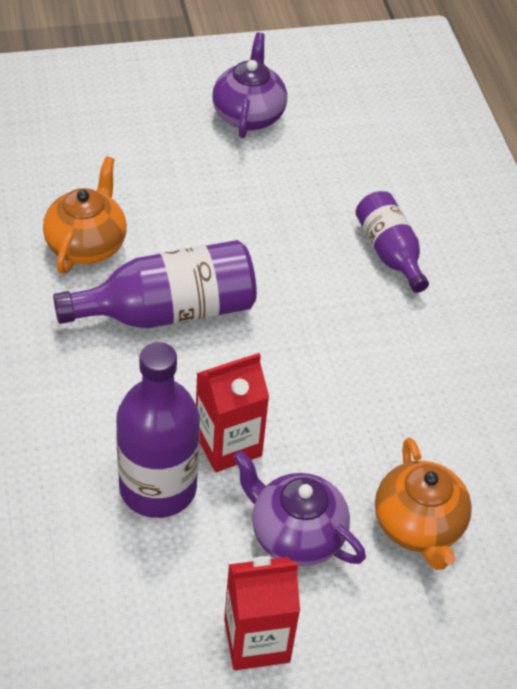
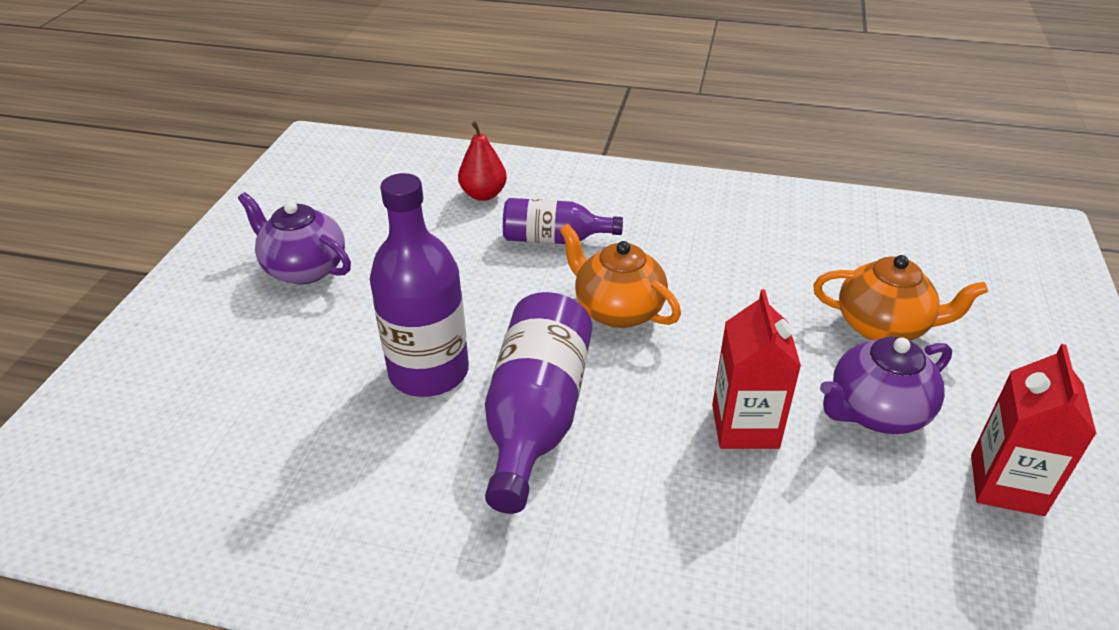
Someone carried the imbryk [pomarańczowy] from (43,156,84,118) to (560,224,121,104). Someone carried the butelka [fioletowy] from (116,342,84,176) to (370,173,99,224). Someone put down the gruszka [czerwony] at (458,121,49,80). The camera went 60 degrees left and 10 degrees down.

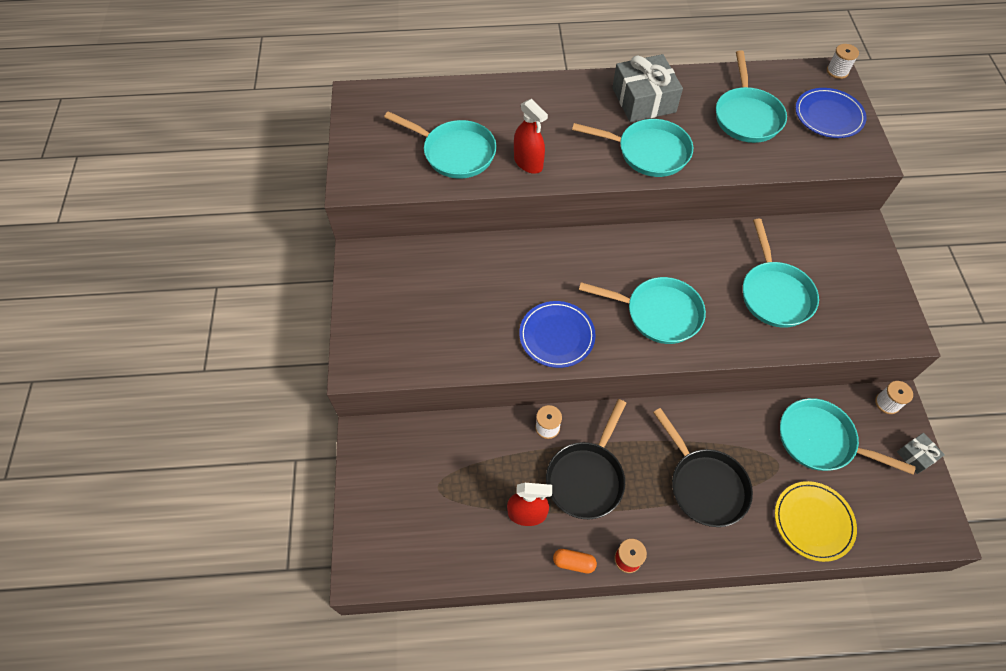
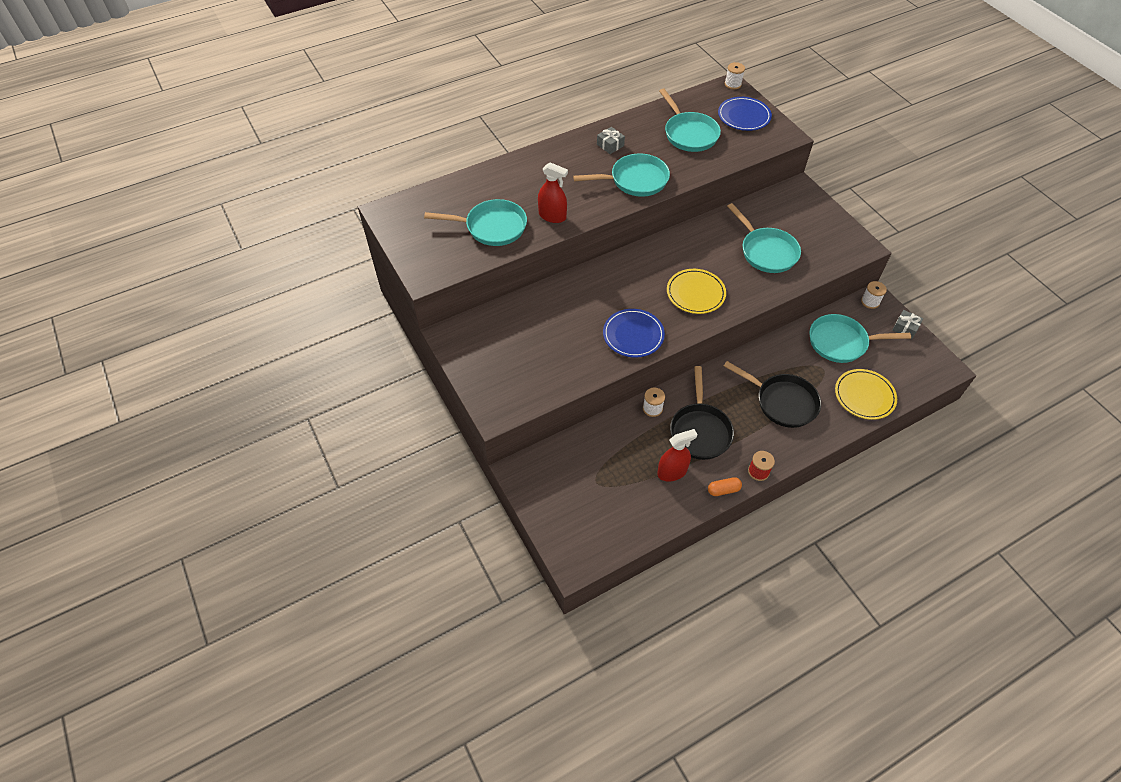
Someone swapped the patelnia [turkusowy] at (579,277,127,67) for the talerz [żółty] at (667,269,59,45). Someone scaled the prezent [szary] at (612,54,71,68) by 0.49. The camera went 25 degrees left and 5 degrees down.

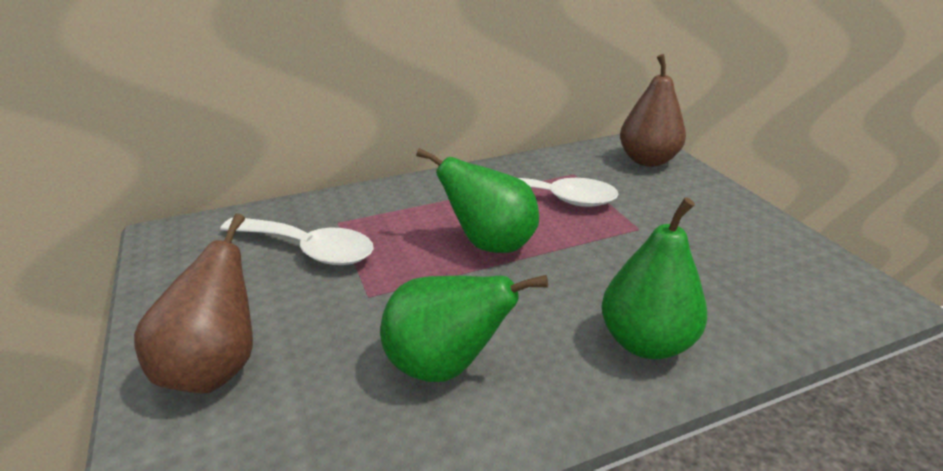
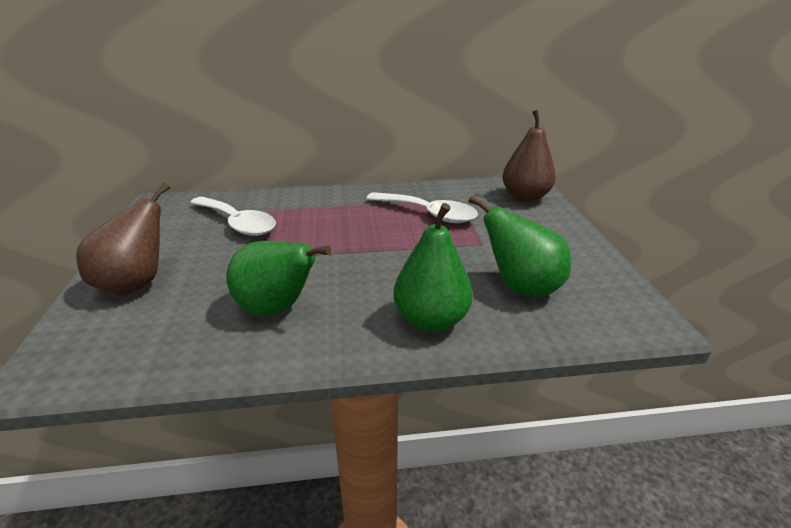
Someone carried the gruszka [zielony] from (416,148,123,105) to (468,196,103,101). The camera went 15 degrees right and 0 degrees up.

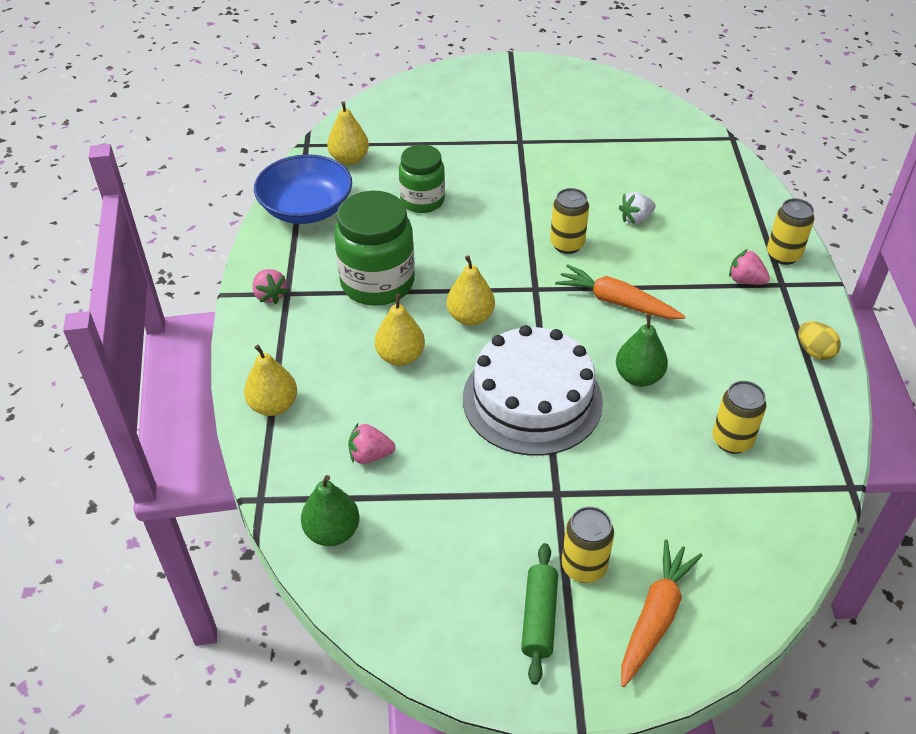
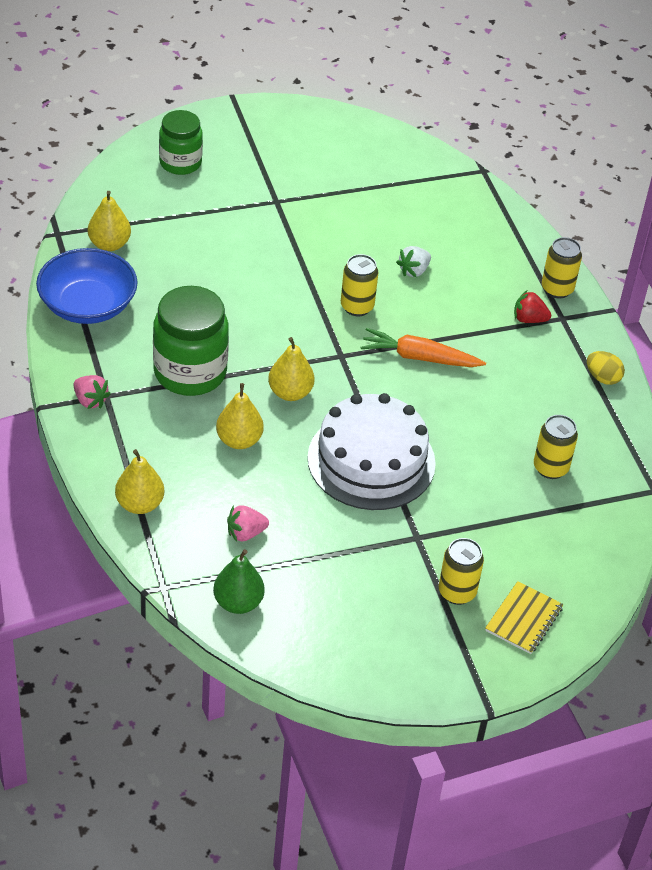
Someone carried the słoik [zielony] from (399,144,46,69) to (159,110,44,65). Someone took away the wałek do ciasta [zielony] at (521,543,37,142). Someone took away the gruszka [zielony] at (616,314,52,73). Someone swapped the marchewka [pomarańczowy] at (621,539,82,148) for the zeszyt [żółty] at (485,581,78,73). Someone repainted the truskawka [różowy] at (729,249,41,36), which became the truskawka [czerwony] at (514,290,37,33). The camera went 20 degrees left and 0 degrees up.

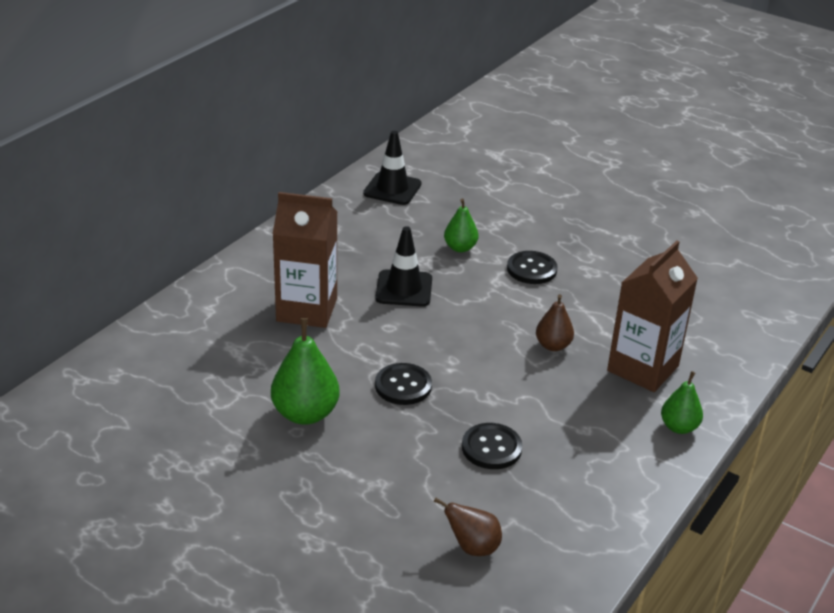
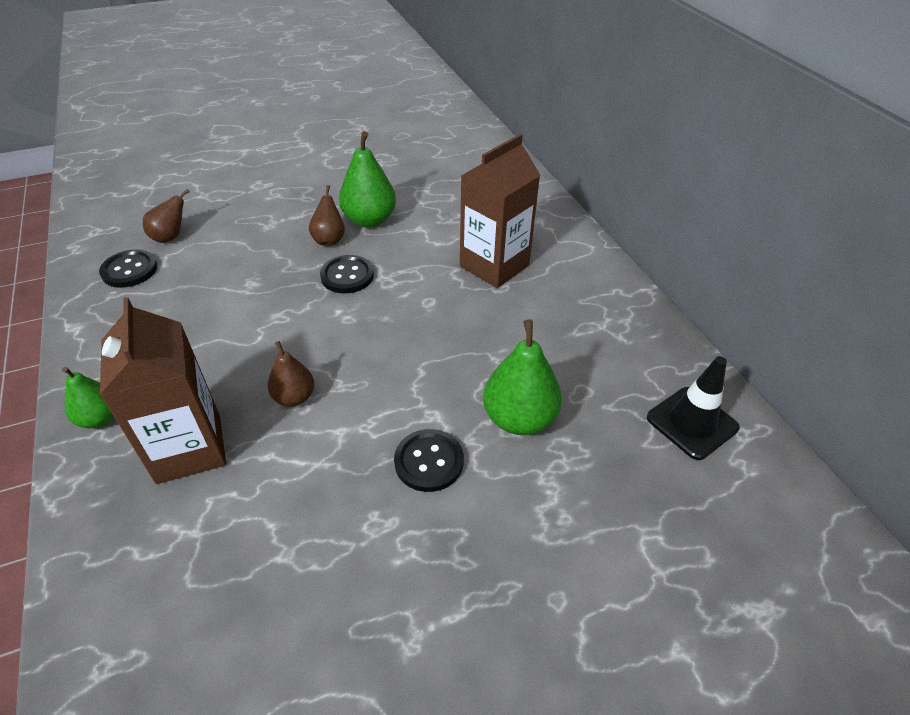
Someone took away the pachołek [czarny] at (375,226,57,81). Someone scaled the gruszka [zielony] at (444,199,34,53) by 1.65. Someone carried the guzik [czarny] from (462,423,61,46) to (99,249,58,39). Someone put down the gruszka [brązowy] at (309,185,36,61). The camera went 125 degrees right and 10 degrees up.

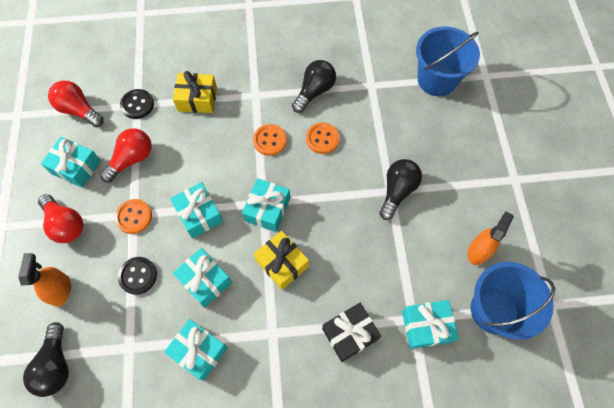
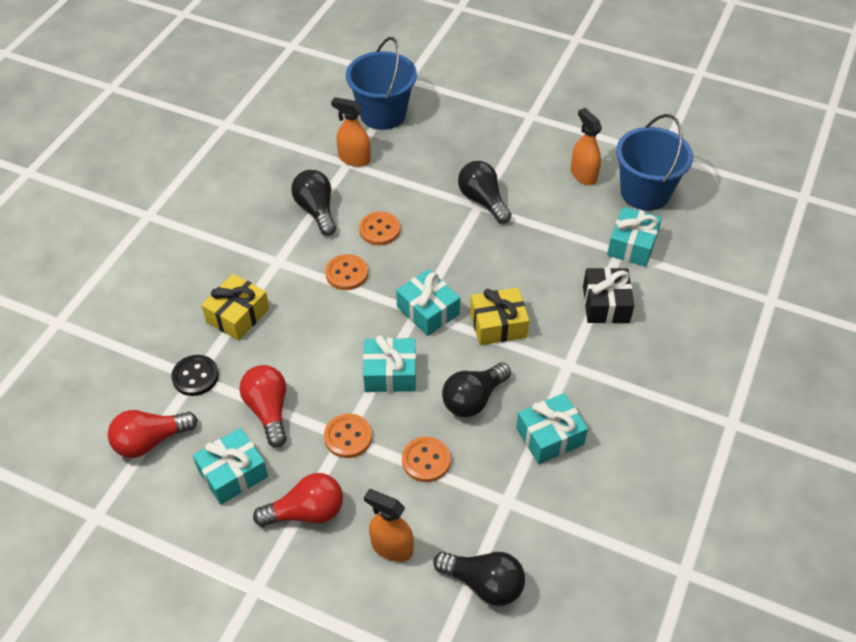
Someone repainted the guzik [czarny] at (118,257,39,38), which became the guzik [pomarańczowy] at (402,437,49,45). Someone swapped the prezent [turkusowy] at (173,248,59,60) for the żarówka [czarny] at (442,362,69,55). Someone put down the spryskiwacz [pomarańczowy] at (331,97,40,70). The camera went 60 degrees left and 15 degrees down.

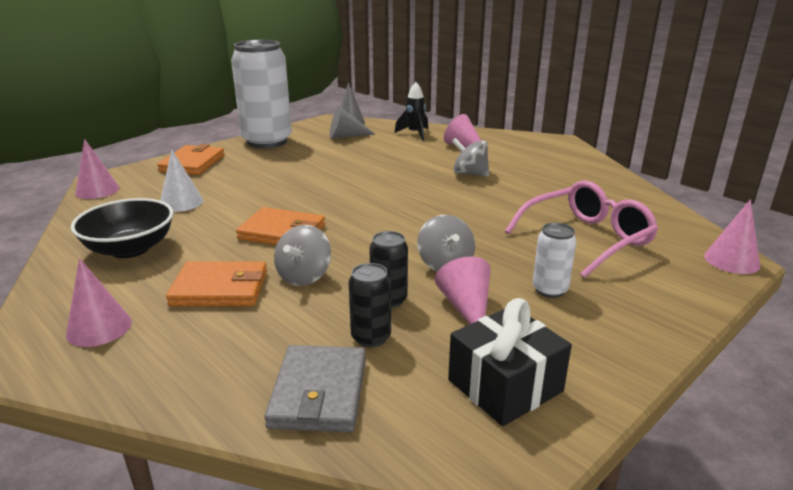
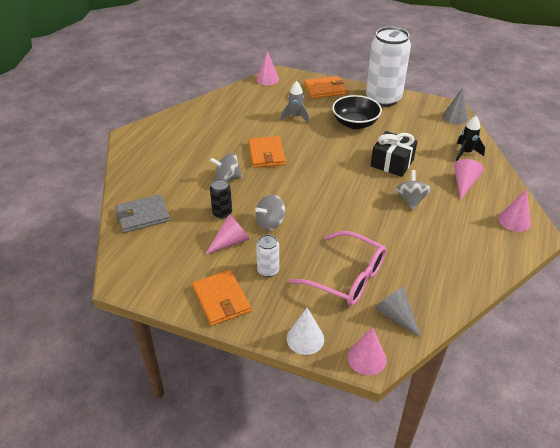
Someone carried the stożek [różowy] from (66,258,66,89) to (499,189,32,43). Someone carried the miska [czarny] from (71,198,102,60) to (332,95,50,34). Someone carried the stożek [biały] from (160,149,43,63) to (287,308,37,47). Someone carried the portfel [pomarańczowy] from (166,261,101,45) to (192,270,59,56). Someone carried the stożek [szary] from (330,106,46,33) to (375,286,46,52). Someone took away the puszka [czarny] at (349,263,42,85). Someone carried the prezent [czarny] from (448,298,124,128) to (371,131,46,46). Someone put down the rakieta [szary] at (280,81,30,42). The camera went 65 degrees right and 15 degrees up.

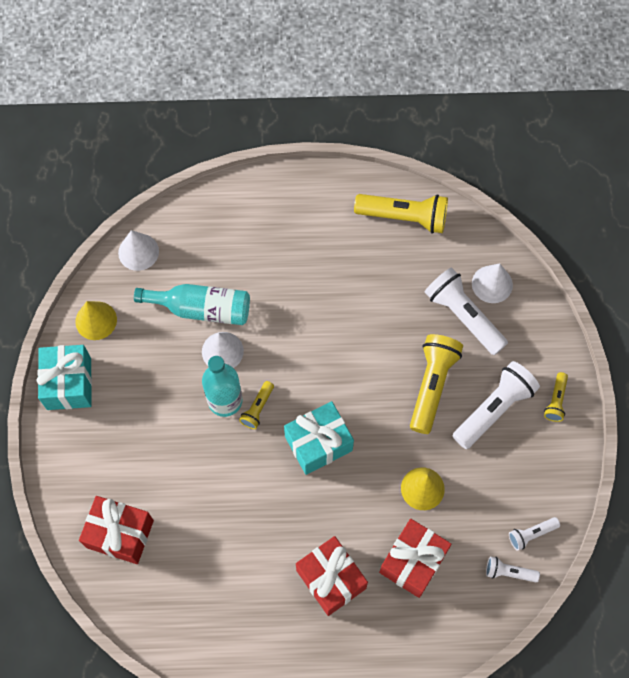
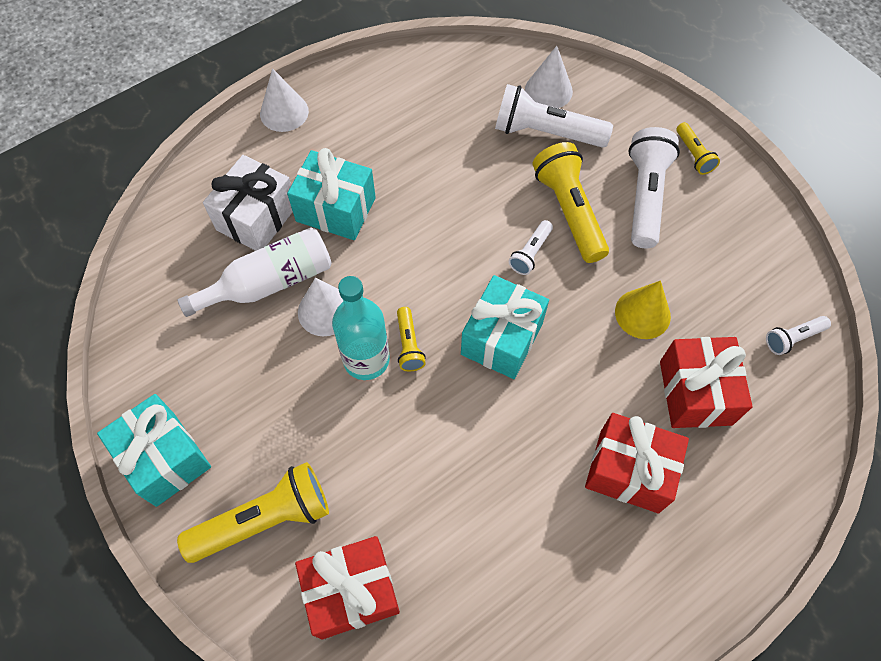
Someone took away the stożek [żółty] at (75,301,42,39). Someone carried the stożek [biały] from (118,230,41,41) to (260,68,49,64). Someone repainted the butelka [turkusowy] at (134,284,116,41), which became the butelka [biały] at (178,227,154,90). Someone carried the latarka [żółty] from (354,194,94,40) to (177,462,152,101). Someone carried the latarka [biały] from (509,517,51,34) to (509,220,44,55). Someone put down the prezent [biały] at (203,155,90,96). Someone put down the prezent [turkusowy] at (287,148,89,92). The camera went 35 degrees left and 5 degrees down.

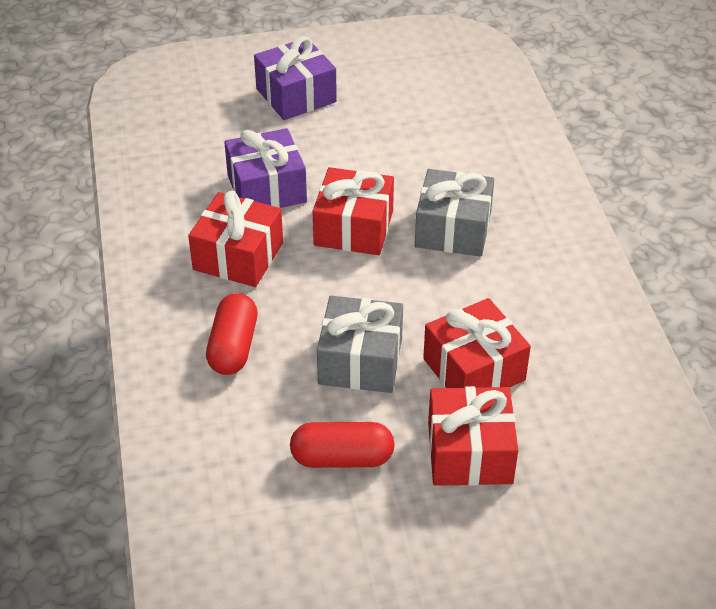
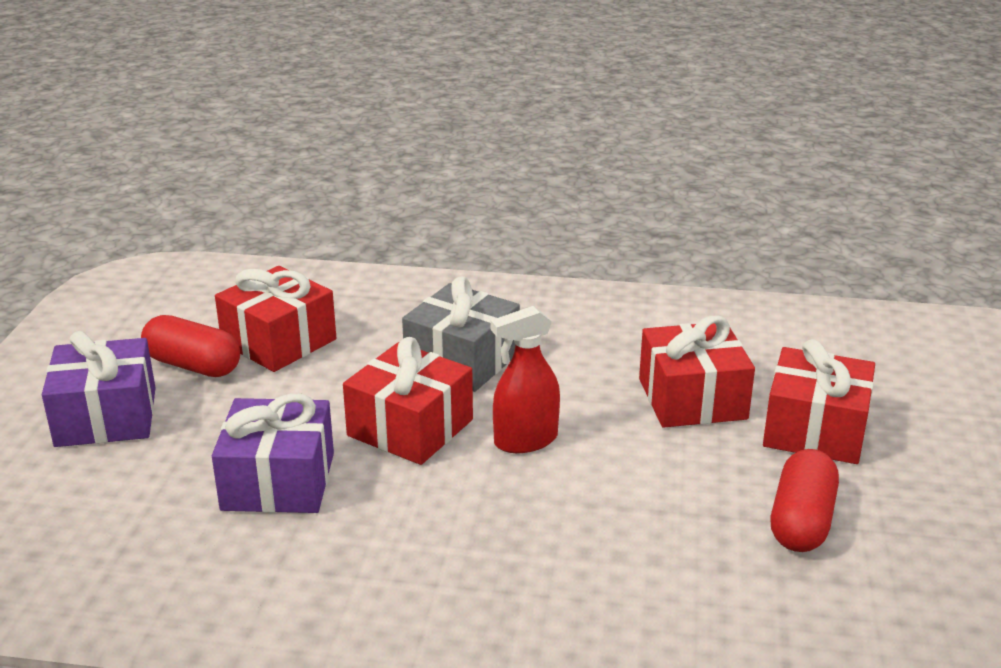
Someone carried the prezent [czerwony] from (188,191,95,96) to (215,266,121,106). Someone carried the kapsułka [czerwony] from (206,293,51,82) to (141,315,99,62). Someone took away the prezent [szary] at (317,296,86,97). Someone put down the spryskiwacz [czerwony] at (490,306,70,147). The camera went 70 degrees left and 15 degrees down.

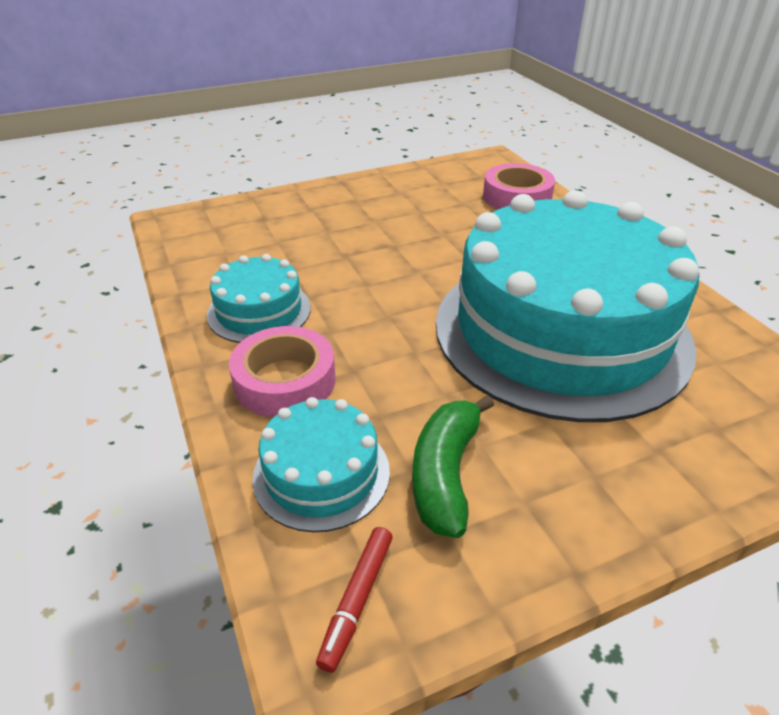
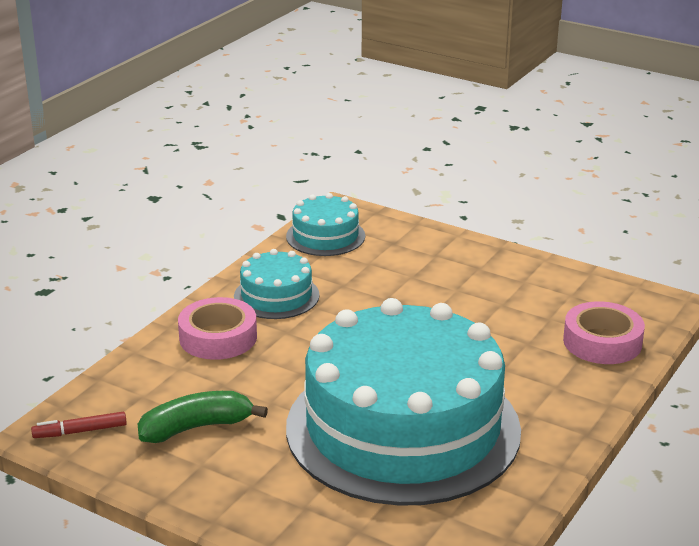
Someone carried the tort [turkusowy] from (252,397,138,135) to (286,193,79,63). The camera went 55 degrees right and 10 degrees down.

